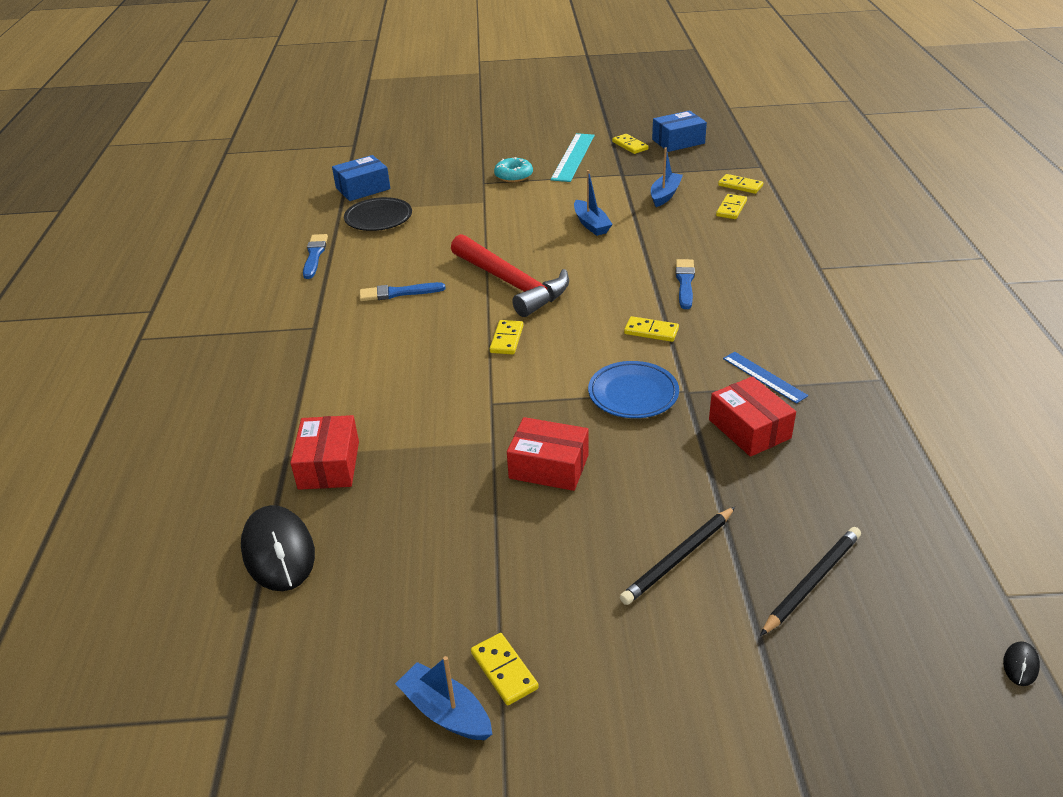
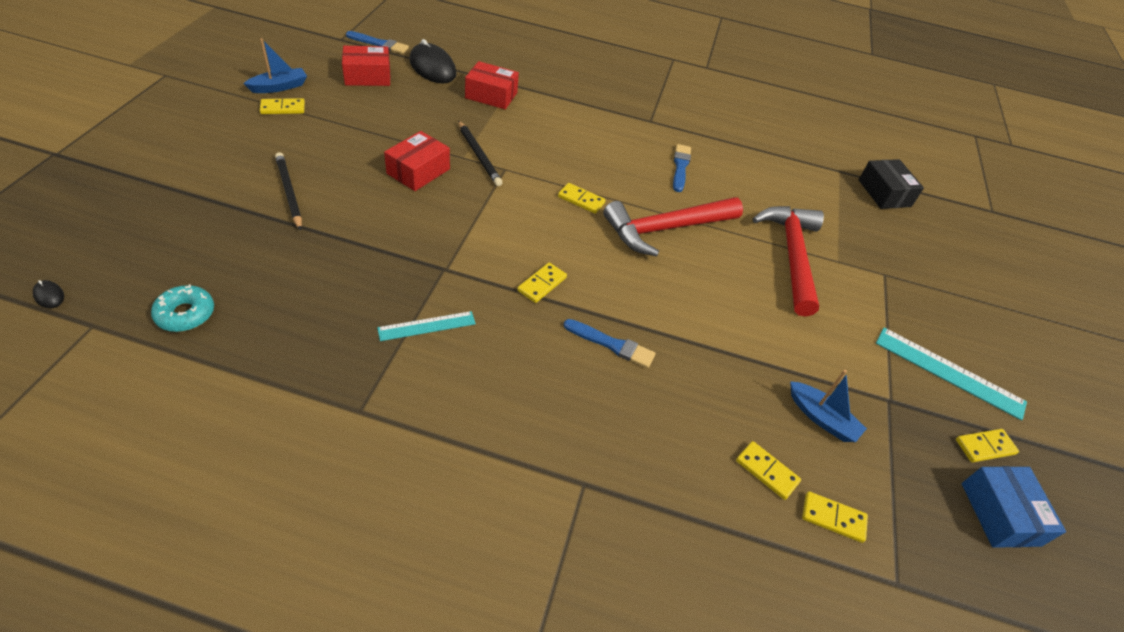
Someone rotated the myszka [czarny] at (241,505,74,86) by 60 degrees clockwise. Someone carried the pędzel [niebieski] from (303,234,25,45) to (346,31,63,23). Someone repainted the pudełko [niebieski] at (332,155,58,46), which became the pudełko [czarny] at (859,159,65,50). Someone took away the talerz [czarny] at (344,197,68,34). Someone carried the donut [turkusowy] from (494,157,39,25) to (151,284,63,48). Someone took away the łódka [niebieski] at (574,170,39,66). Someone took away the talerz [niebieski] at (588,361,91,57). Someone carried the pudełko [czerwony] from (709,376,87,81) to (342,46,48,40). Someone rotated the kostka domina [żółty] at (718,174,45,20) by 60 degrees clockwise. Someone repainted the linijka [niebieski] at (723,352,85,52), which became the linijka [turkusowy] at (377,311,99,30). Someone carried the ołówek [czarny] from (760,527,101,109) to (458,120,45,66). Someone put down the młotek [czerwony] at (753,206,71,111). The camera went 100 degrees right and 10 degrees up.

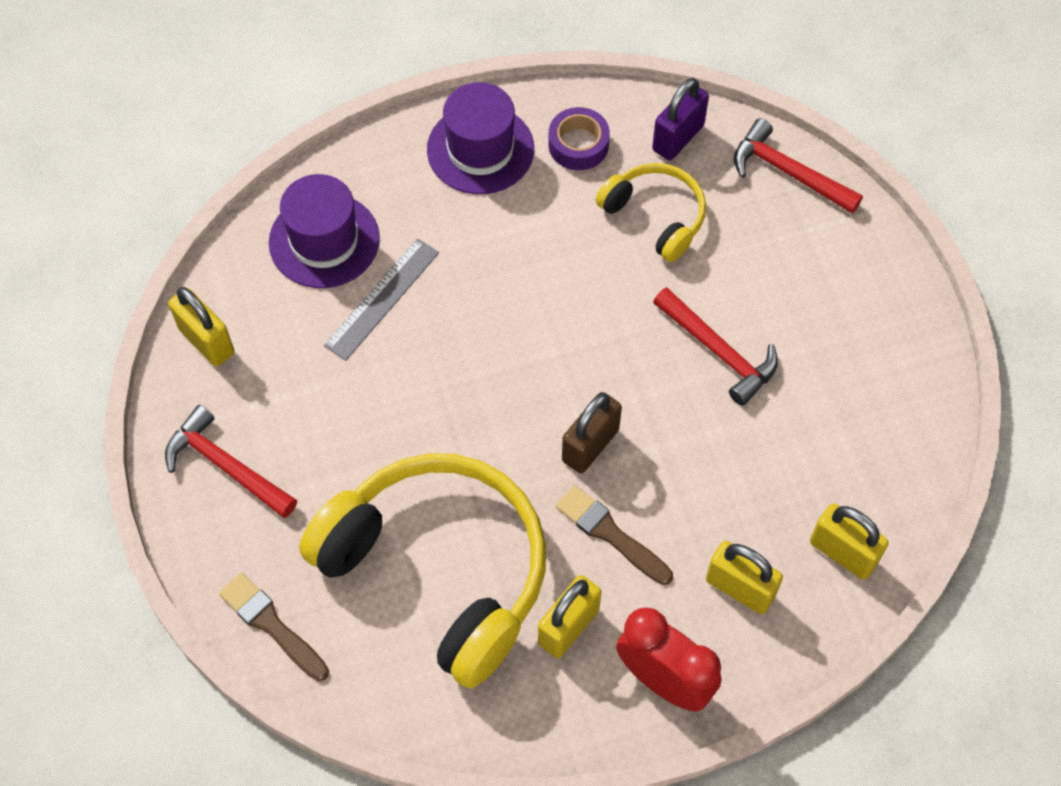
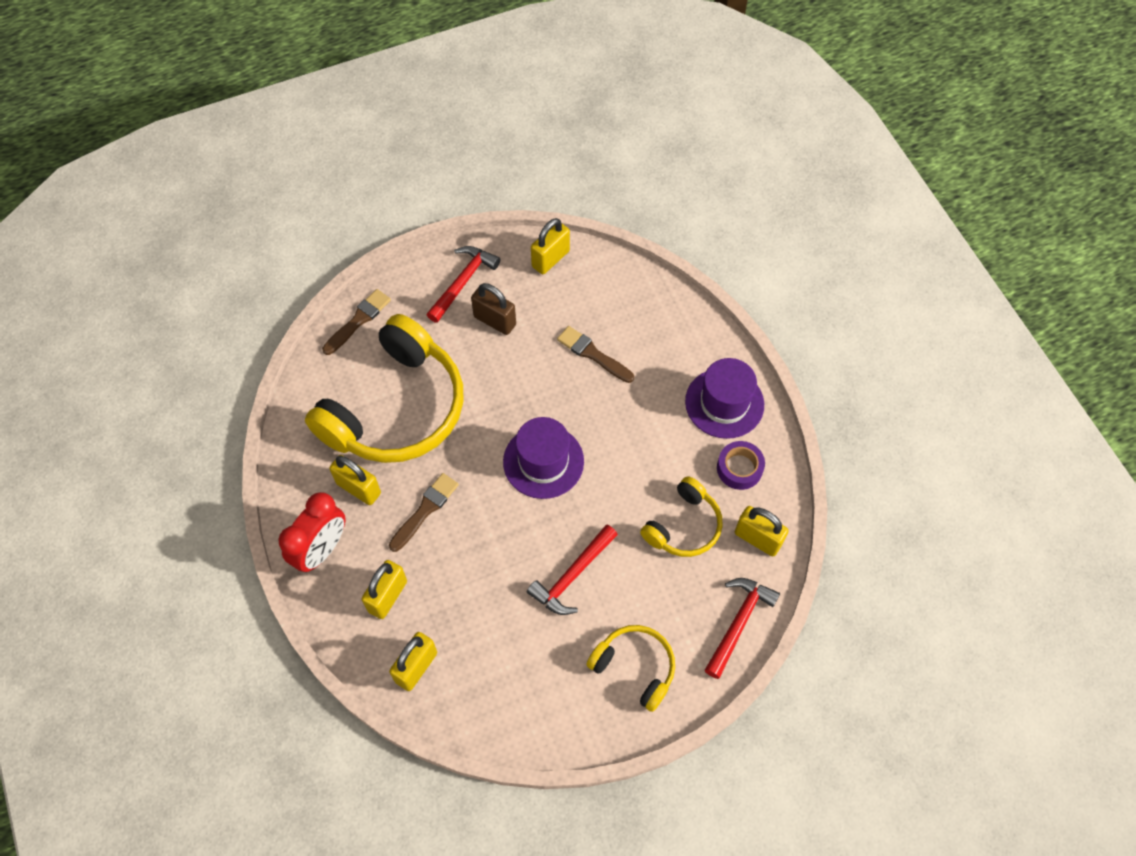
Someone carried the kapelusz [fioletowy] from (269,174,111,114) to (503,417,81,82). Someone swapped the linijka [szary] at (324,238,115,123) for the pędzel [brązowy] at (557,326,77,57). Someone carried the kłódka [brązowy] from (562,392,60,81) to (471,283,45,52). Someone repainted the kłódka [fioletowy] at (652,78,57,82), which became the kłódka [żółty] at (735,506,54,51). Someone put down the słuchawki [żółty] at (586,625,89,87). The camera went 85 degrees right and 0 degrees up.

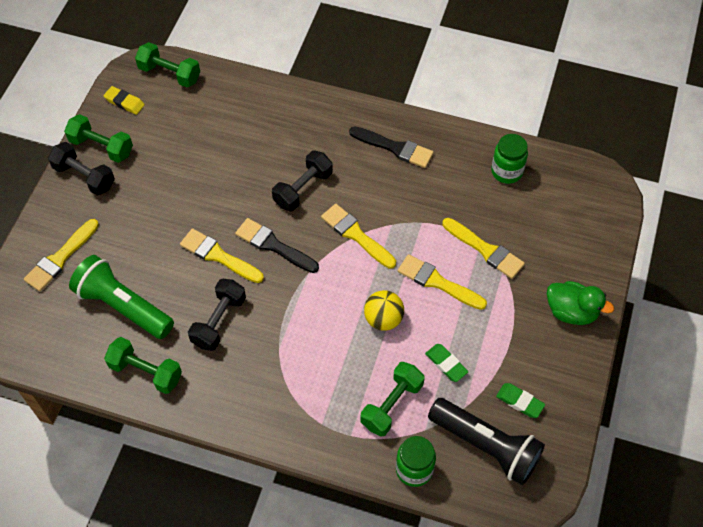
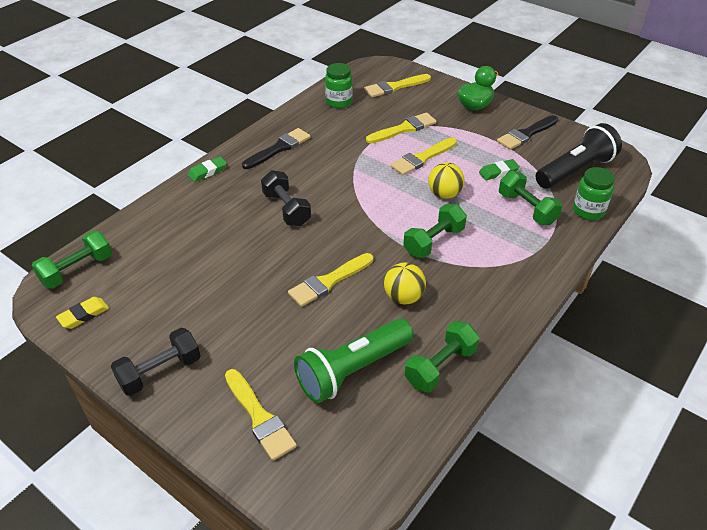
Someone carried the hantel [zielony] from (64,114,69,49) to (403,204,64,54). Someone swapped the hantel [czarny] at (188,279,58,72) for the piłka [żółty] at (384,262,42,42). Someone carried the pędzel [czarny] from (235,218,84,55) to (497,115,61,35). Someone carried the pędzel [żółty] from (321,204,75,65) to (364,74,67,23). Someone carried the gumka do mazania [zielony] from (496,383,49,35) to (188,157,39,25). The camera went 70 degrees left and 15 degrees down.

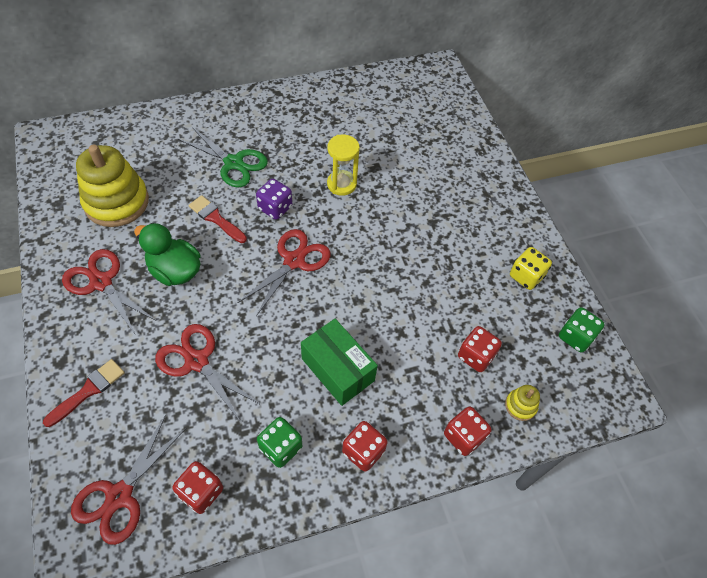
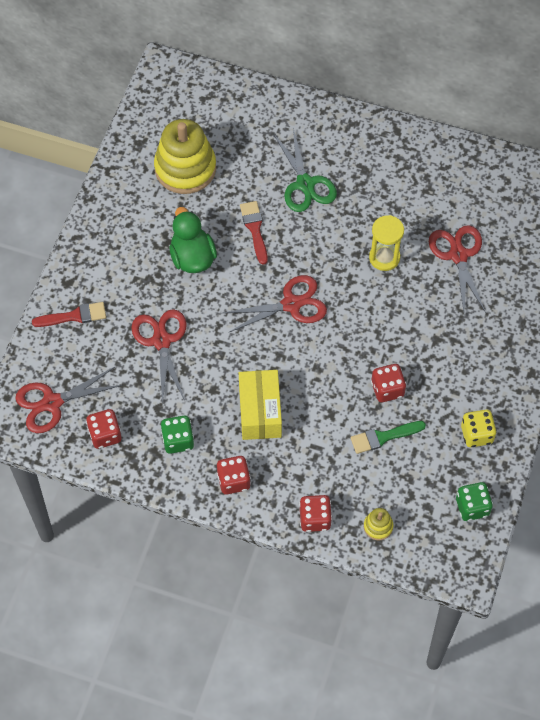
Someone carried the nożyczki [czerwony] from (62,249,94,85) to (429,225,57,88). Someone took away the kostka do gry [fioletowy] at (256,179,36,41). Someone repainted the pudełko [zielony] at (301,319,77,87), which became the pudełko [żółty] at (239,370,43,70). Someone carried the kostka do gry [czerwony] from (458,326,44,46) to (371,364,35,38). Someone put down the pędzel [zielony] at (351,421,75,33). The camera went 40 degrees right and 5 degrees up.

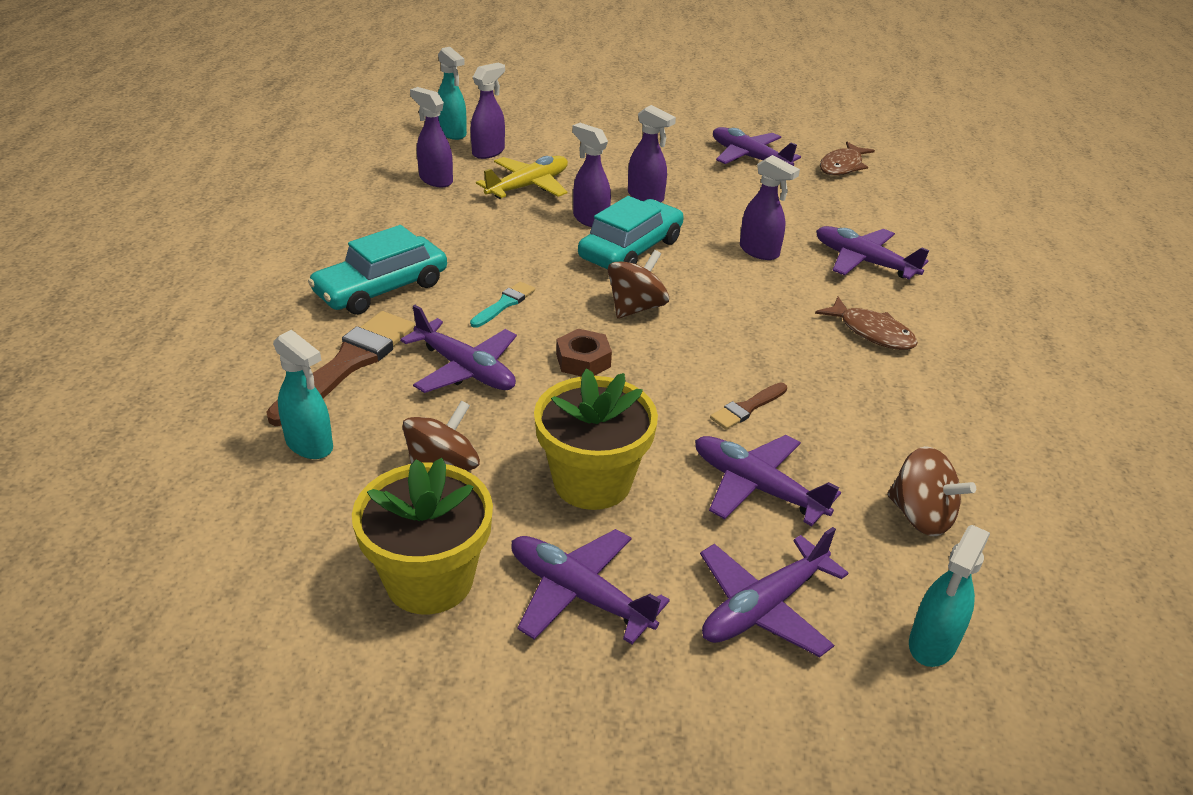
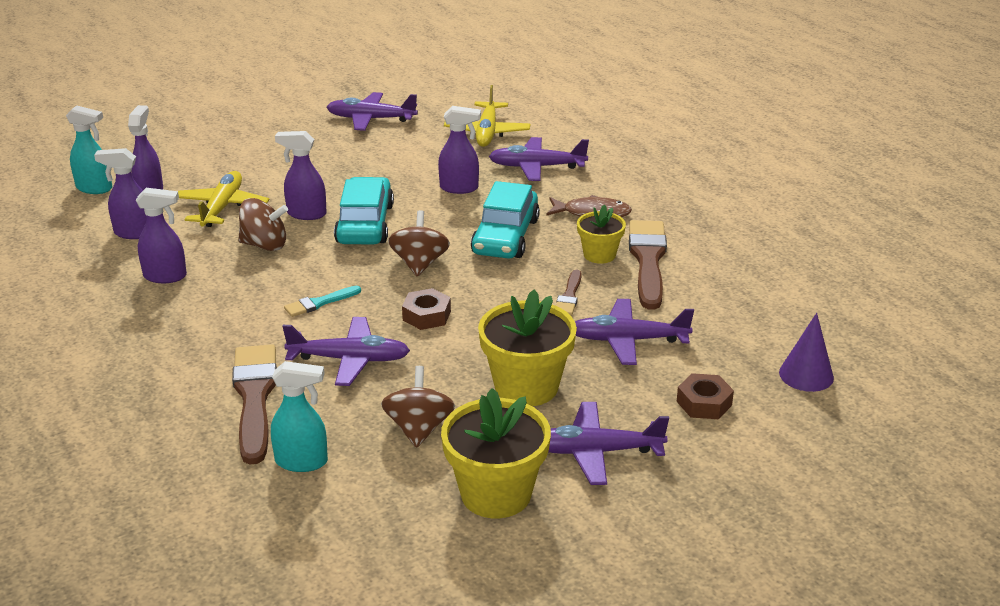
Someone carried the samochód [turkusowy] from (308,225,139,90) to (471,181,69,78). Someone rotated the pędzel [turkusowy] at (470,282,65,46) by 120 degrees counterclockwise. Someone carried the spryskiwacz [fioletowy] from (628,105,48,97) to (136,188,51,95). Someone swapped the samolot [fioletowy] at (700,527,148,130) for the nakrętka [brązowy] at (676,373,58,46). Someone took away the ryba [brązowy] at (820,142,55,34). Someone carried the bączek [brązowy] from (887,446,89,90) to (238,198,50,53). Someone swapped the spryskiwacz [turkusowy] at (909,525,81,142) for the stożek [fioletowy] at (779,313,55,79). Someone put down the samolot [żółty] at (444,85,86,62). Someone put down the doniczka [żółty] at (577,204,49,60). Someone put down the pędzel [brązowy] at (629,220,38,90). The camera went 35 degrees left and 5 degrees down.

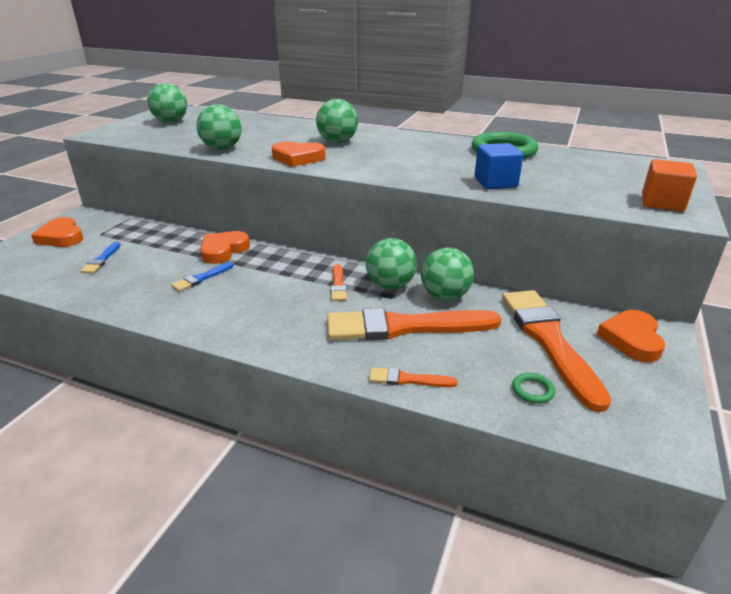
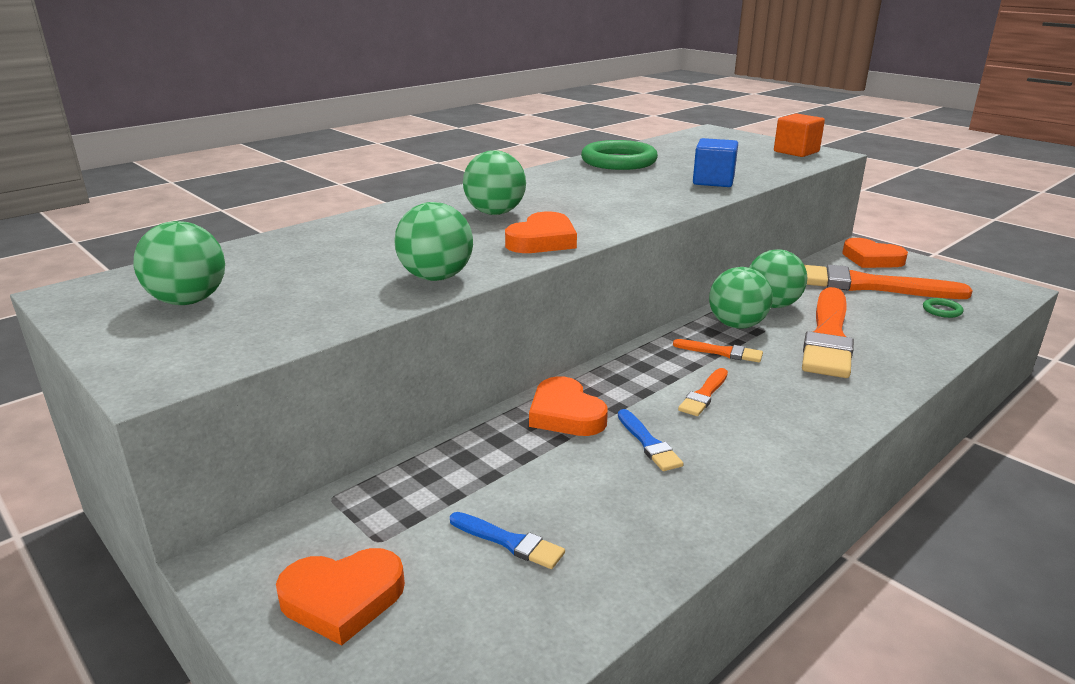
Someone carried the pędzel [pomarańczowy] from (369,367,89,20) to (678,368,50,48). The camera went 65 degrees left and 5 degrees down.

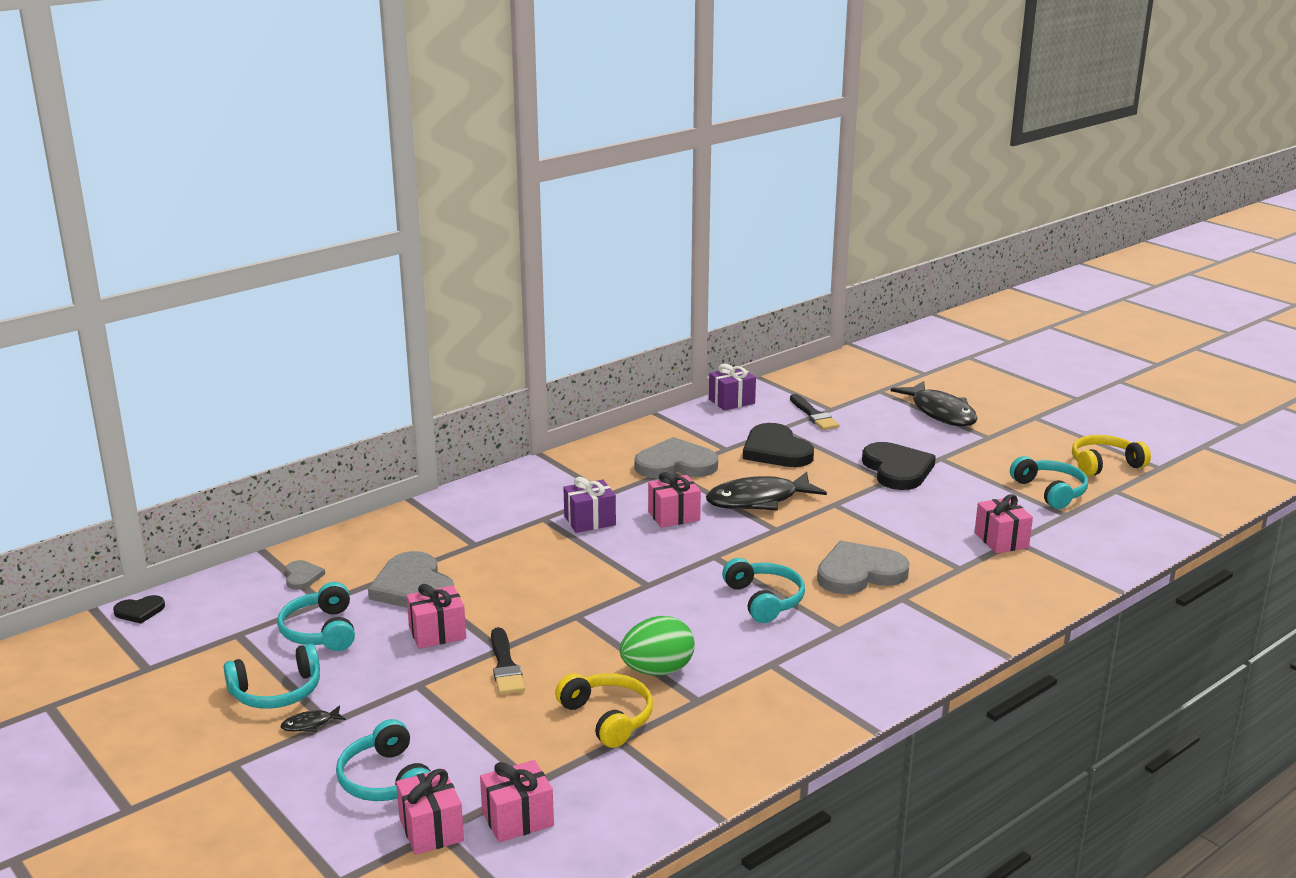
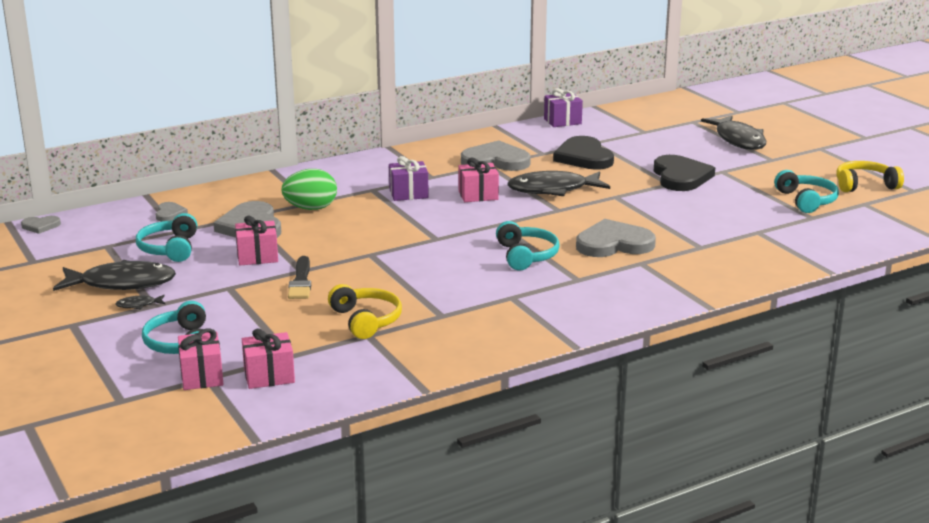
Someone repainted the serce [czarny] at (113,595,52,29), which became the serce [szary] at (21,216,40,18). Someone swapped the słuchawki [turkusowy] at (224,643,96,66) for the ryba [czarny] at (53,260,123,31). Someone carried the jajko [zielony] from (620,616,75,60) to (282,169,55,41). Someone took away the pędzel [czarny] at (790,394,50,36). Someone took away the prezent [różowy] at (974,494,59,59). The camera went 10 degrees right and 0 degrees up.

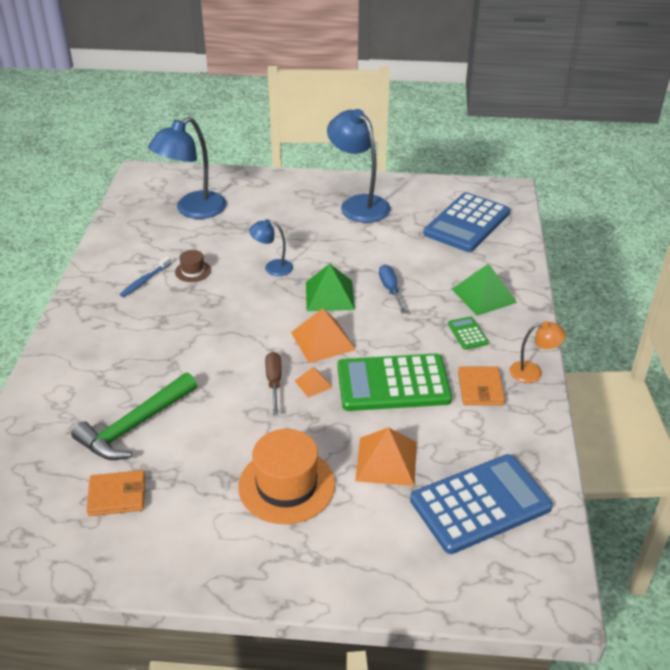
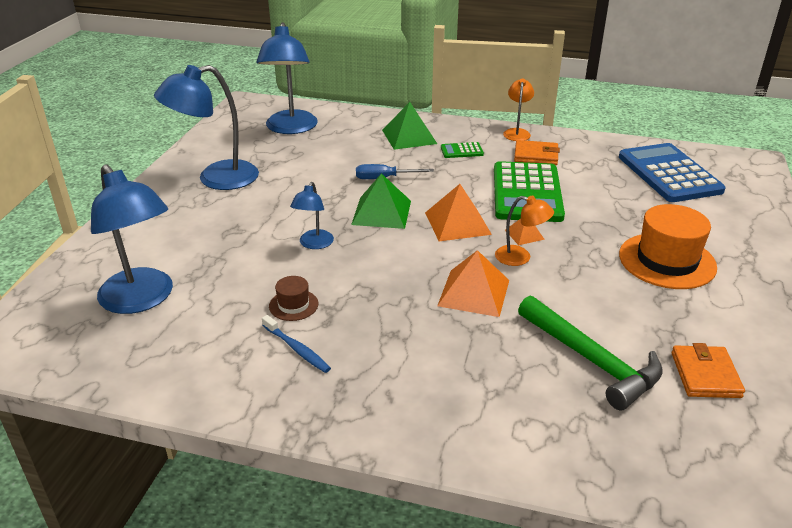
Someone swapped the śrubokręt [brązowy] at (265,352,17,63) for the lampka [pomarańczowy] at (495,196,59,70). Someone carried the piramida [pomarańczowy] from (355,427,62,59) to (437,250,72,67). Someone swapped the kalkulator [niebieski] at (423,192,87,60) for the lampka [niebieski] at (256,22,62,112). The camera went 80 degrees left and 5 degrees down.

